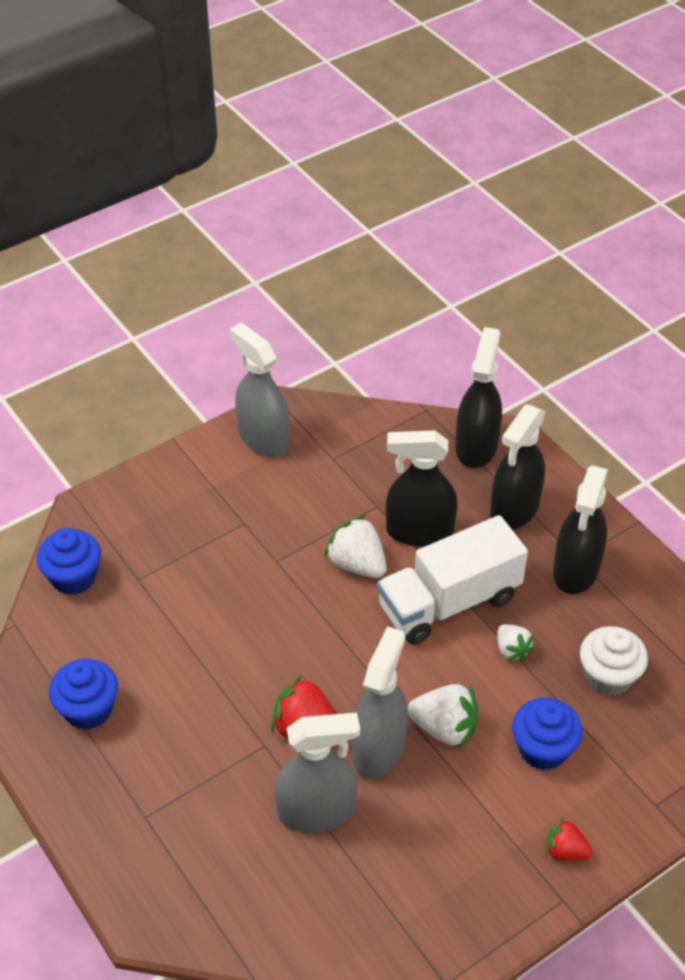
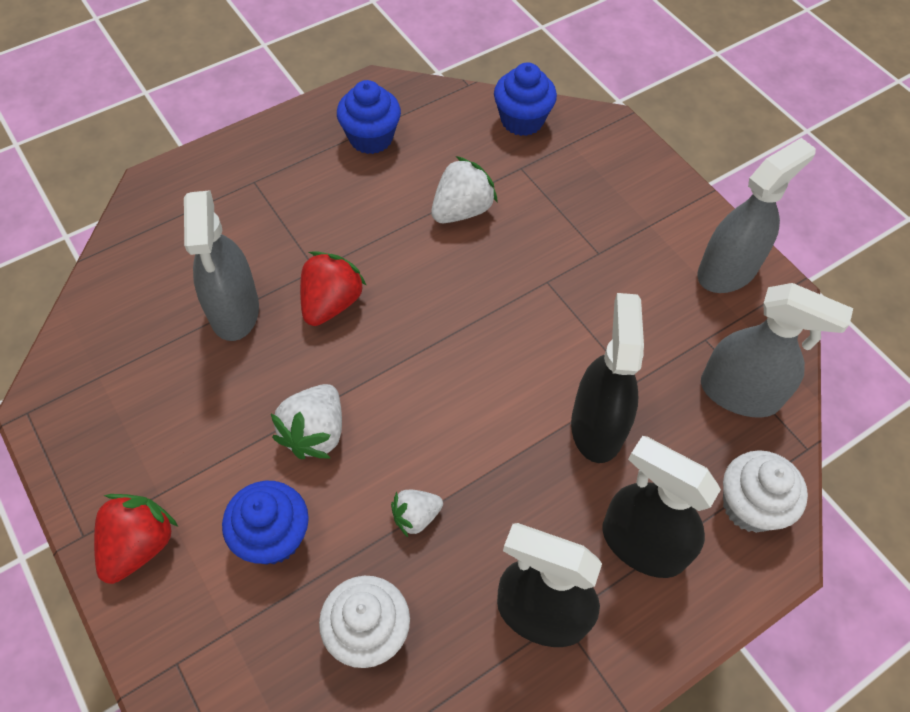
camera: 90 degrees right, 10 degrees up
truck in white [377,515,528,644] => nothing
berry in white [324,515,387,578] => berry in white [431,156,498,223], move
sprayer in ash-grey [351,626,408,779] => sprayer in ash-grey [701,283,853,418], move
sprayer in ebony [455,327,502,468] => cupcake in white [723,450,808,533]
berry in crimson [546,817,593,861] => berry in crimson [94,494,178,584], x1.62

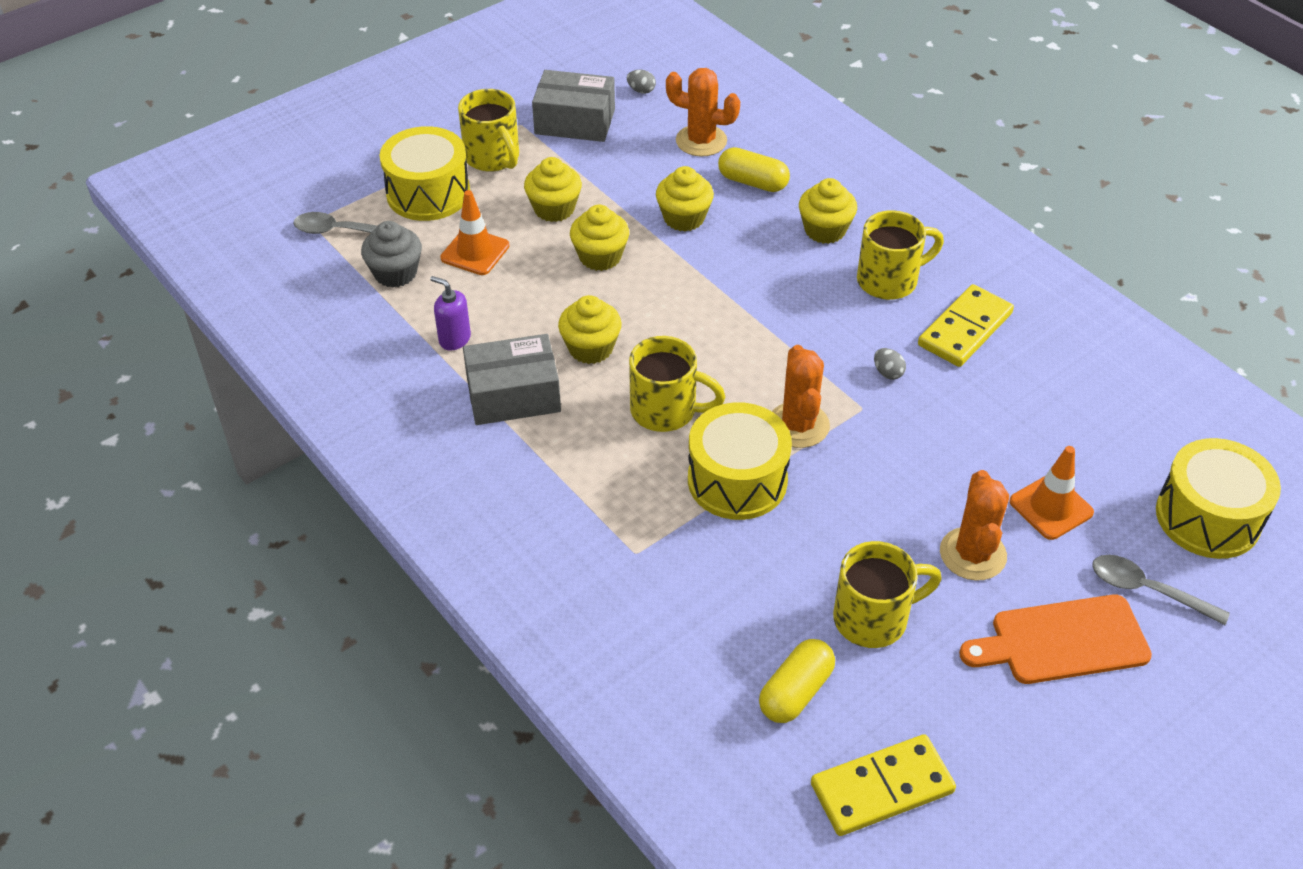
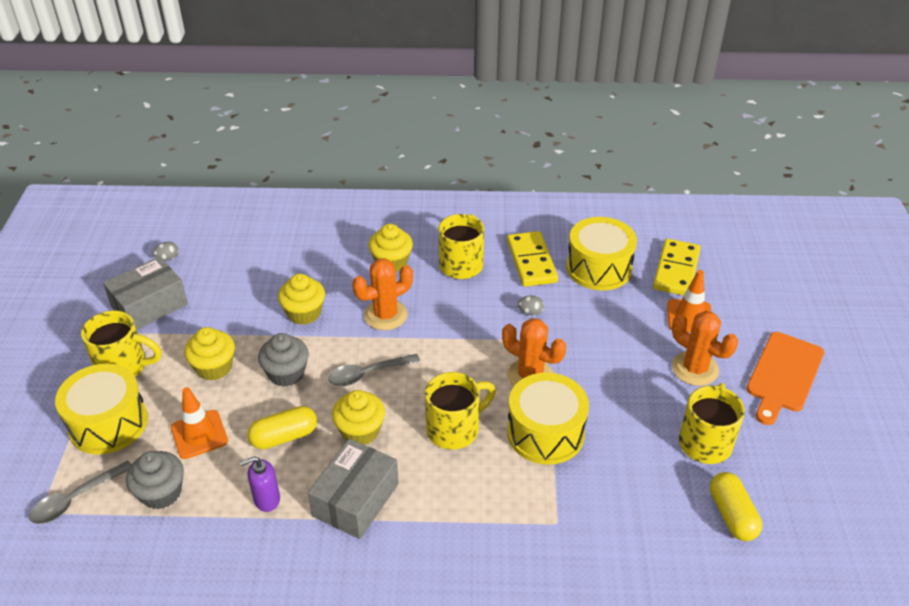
camera: 50 degrees left, 5 degrees down
cactus in orange [666,68,740,157] => cactus in orange [352,258,413,330], move
pill shape in golden [718,147,790,192] => pill shape in golden [247,406,317,449], move
domino piece in golden [811,734,956,836] => domino piece in golden [653,239,701,296], move
spoon in ash-grey [1092,555,1230,625] => spoon in ash-grey [328,354,420,386], move
snare drum in golden [1156,438,1281,559] => snare drum in golden [566,217,637,291], move
cupcake in golden [570,205,629,271] => cupcake in ash-grey [258,333,309,387]

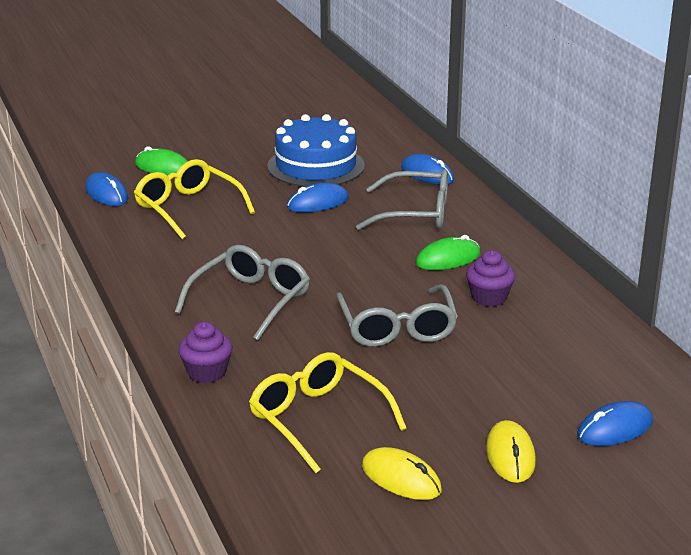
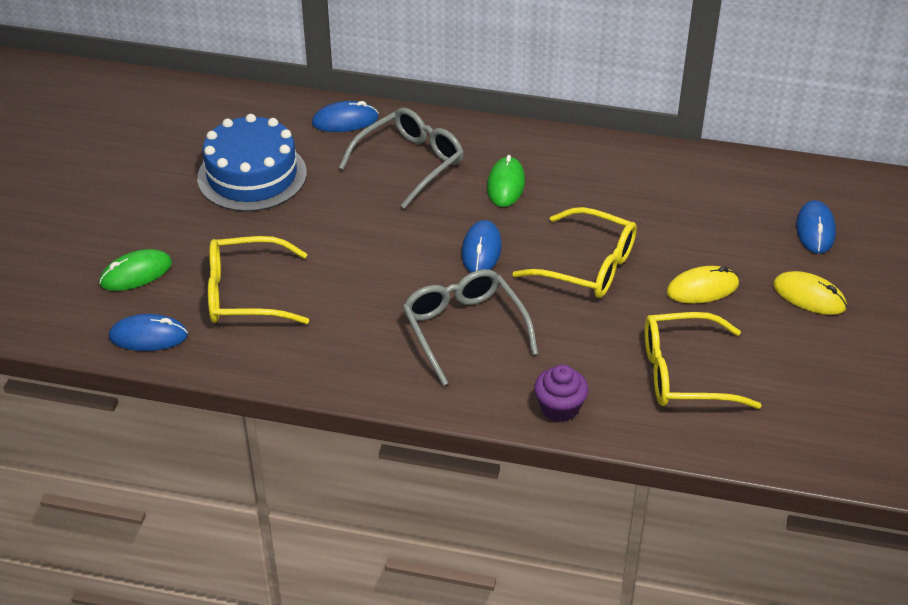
camera: 55 degrees left, 15 degrees up
cupcake in violet [466,250,515,307] => nothing
PC mouse in blue [287,182,349,212] => PC mouse in blue [461,220,502,273], move
PC mouse in golden [362,447,442,500] => PC mouse in golden [666,266,739,304], move
glasses in ash-grey [336,284,458,347] => glasses in golden [512,207,637,298]

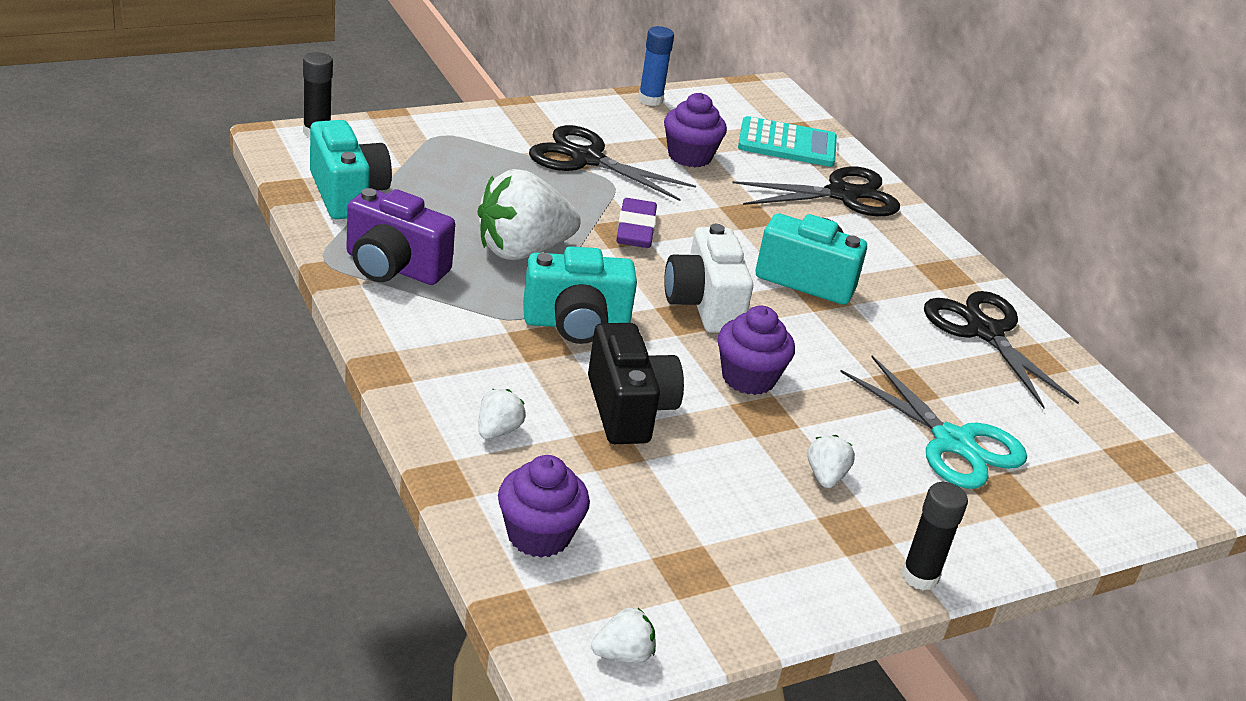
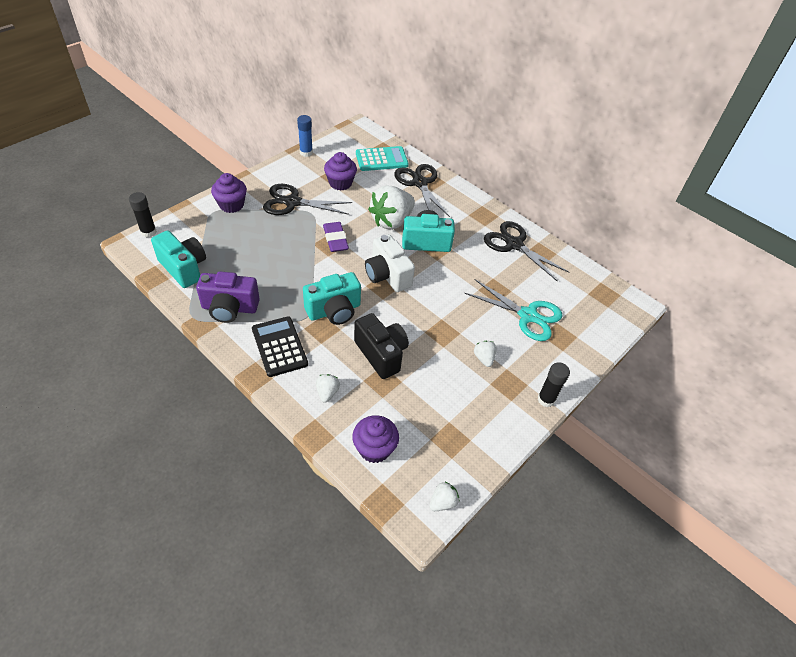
camera: 20 degrees left, 15 degrees up
nothing => pocket calculator in ebony [252,316,308,377]
berry in white [478,169,581,260] => berry in white [368,185,415,230], move
cupcake in violet [718,306,795,395] => cupcake in violet [211,173,247,213], move
pair of scissors in ebony [732,167,900,217] => pair of scissors in ebony [394,164,450,217], 75 degrees counterclockwise

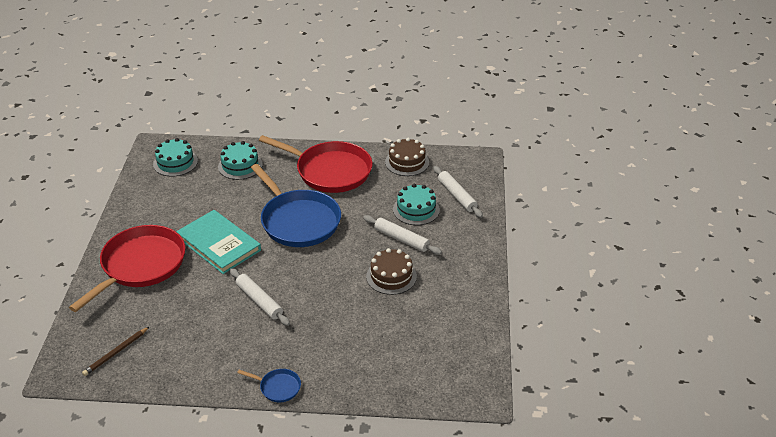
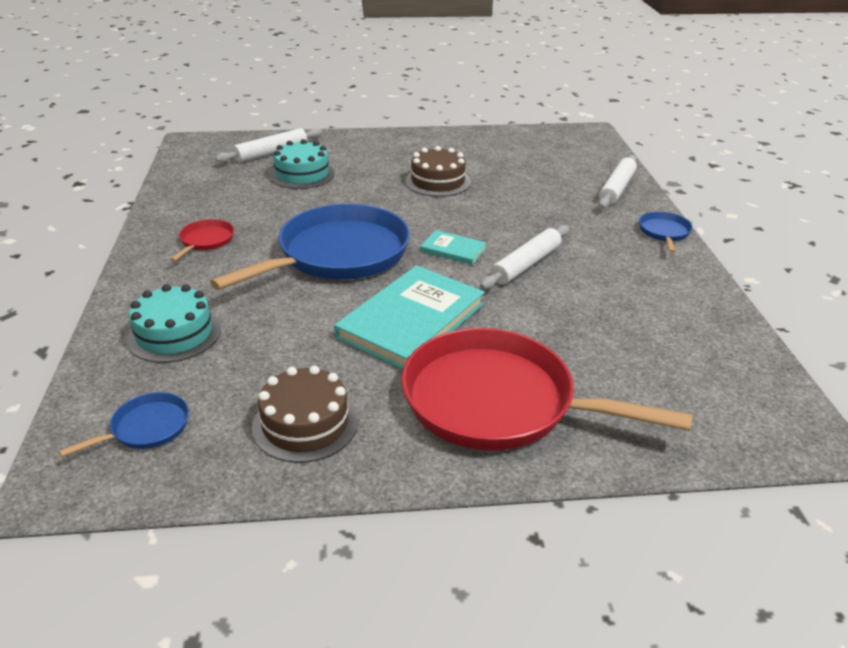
camera: 100 degrees left, 5 degrees down
lead pencil in dark brown [82,327,149,376] => nothing
nothing => hardback in teal [420,230,487,265]
dough roller in white [363,215,442,255] => dough roller in white [598,155,637,209], move
gateau in dark brown [385,138,429,176] => gateau in dark brown [252,366,358,463], move
gateau in teal [153,138,198,177] => pan in blue [59,392,189,457]
pan in crimson [259,135,373,193] => pan in crimson [170,219,234,262], x0.43

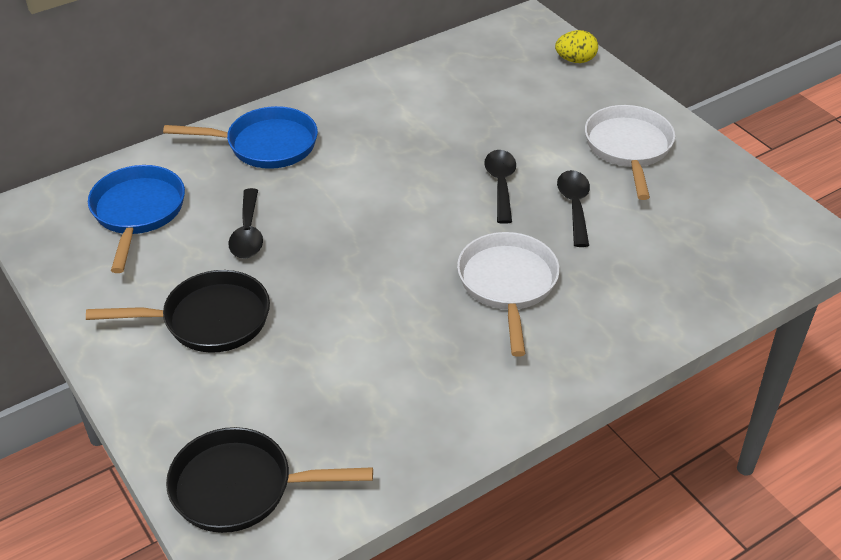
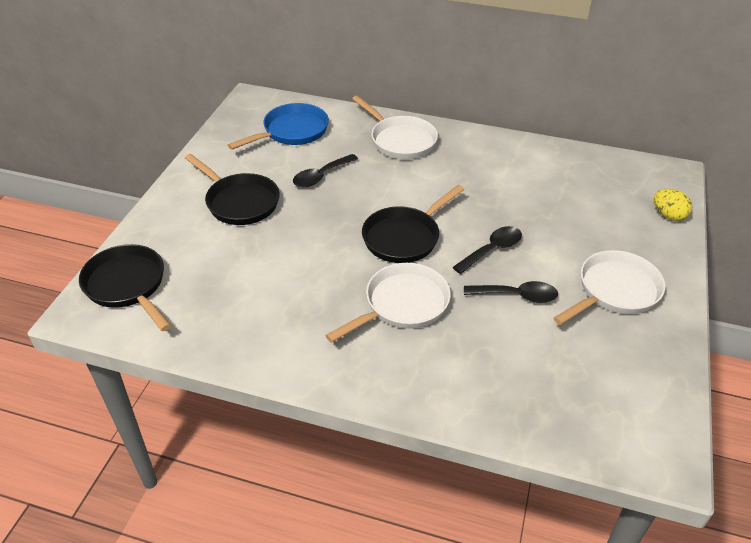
camera: 50 degrees right, 0 degrees up
nothing => pan in ebony [362,185,464,263]
pan in blue [163,106,318,169] => pan in white [352,96,438,159]
spoon in ebony [557,170,590,247] => spoon in ebony [464,281,558,303], 45 degrees clockwise

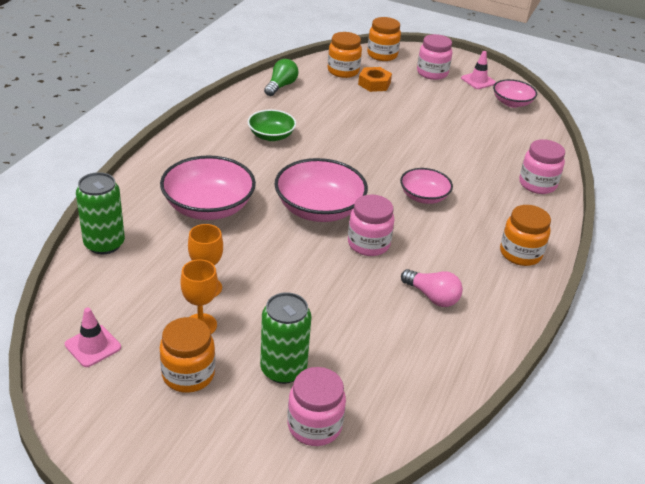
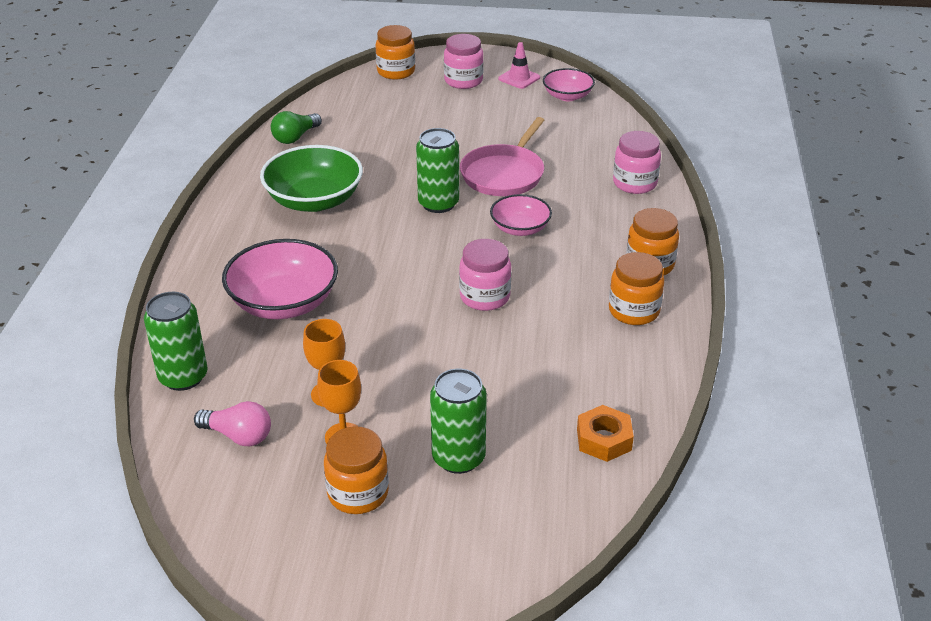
camera: 15 degrees left, 0 degrees up
road cone in pink [65,308,121,367] => nothing
serving bowl in pink [274,158,368,222] => nothing
preserve jar in pink [288,367,346,446] => nothing
nothing => tin in emerald [416,128,459,213]
nothing => pan in pink [460,117,544,196]
preserve jar in orange [328,32,362,78] => preserve jar in orange [609,252,664,325], move
nut in orange [358,67,392,92] => nut in orange [577,405,634,462], move
light bulb in pink [401,269,463,307] => light bulb in pink [194,401,271,446], move
light bulb in emerald [264,59,298,96] => light bulb in emerald [271,111,322,144], 150 degrees counterclockwise
serving bowl in emerald [248,109,296,141] => serving bowl in emerald [260,145,363,212], x1.70

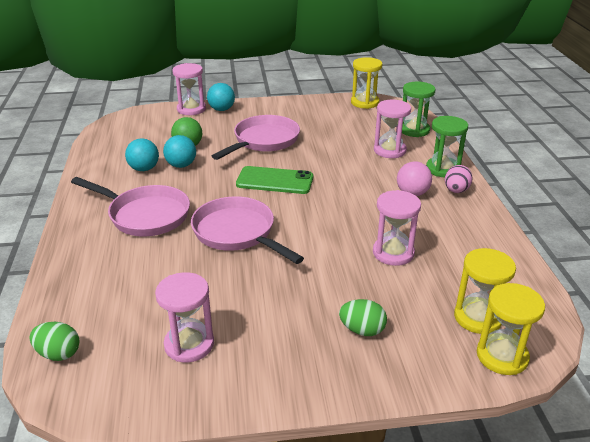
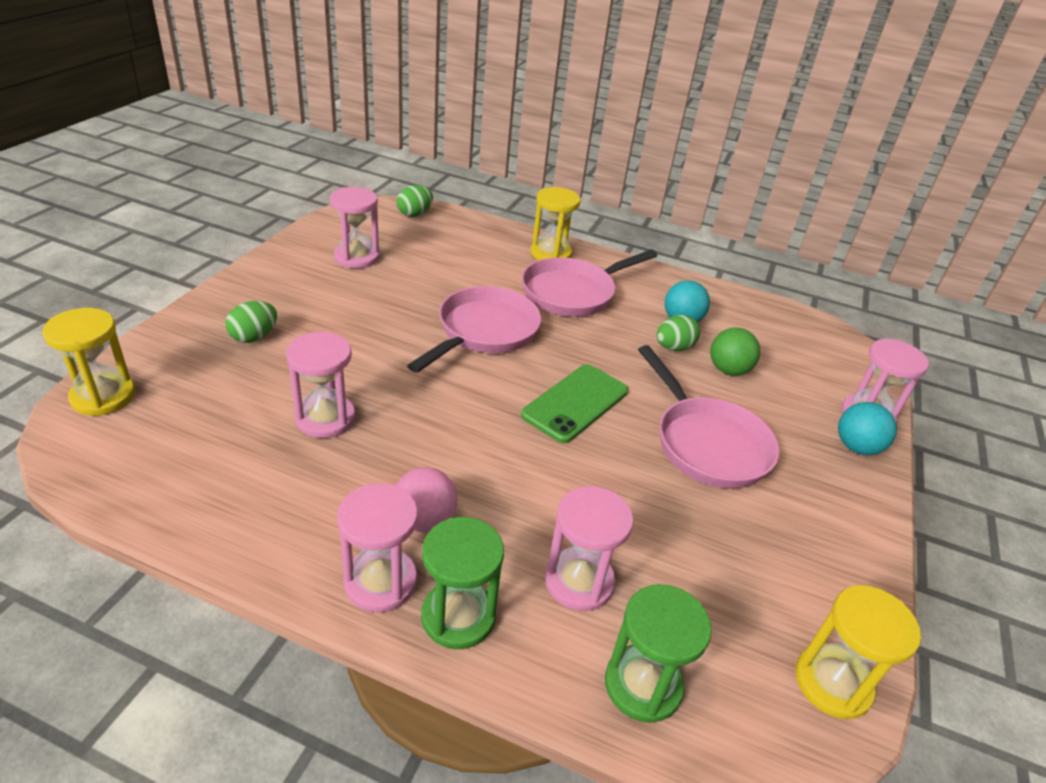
camera: 115 degrees right, 5 degrees up
sandglass in golden [454,248,516,334] => sandglass in golden [530,187,581,260], move
ball in teal [163,135,196,168] => toy egg in emerald [657,315,700,351]
toy egg in pink [445,165,473,193] => sandglass in pink [337,483,418,612]
pan in pink [191,196,304,264] => pan in pink [407,286,542,373], 45 degrees counterclockwise

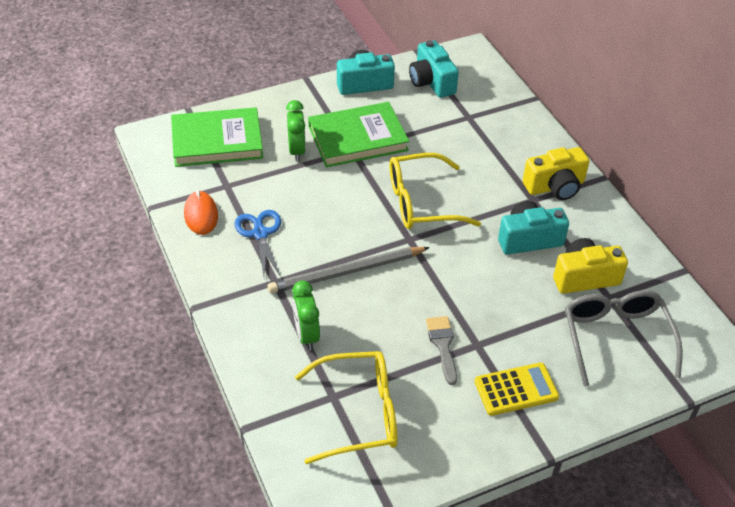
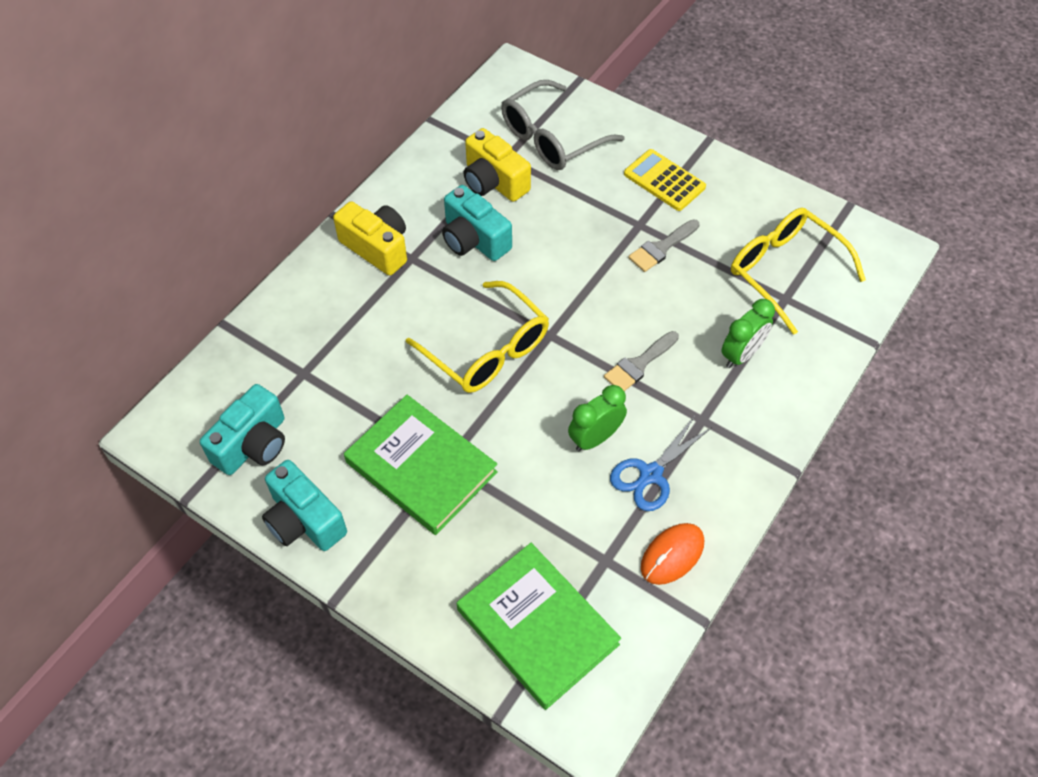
camera: 120 degrees left, 10 degrees up
bedside clock in emerald [286,100,306,162] => bedside clock in emerald [568,385,627,451], move
lead pencil in ash-grey [268,247,430,294] => paintbrush in ash-grey [604,331,679,391]

